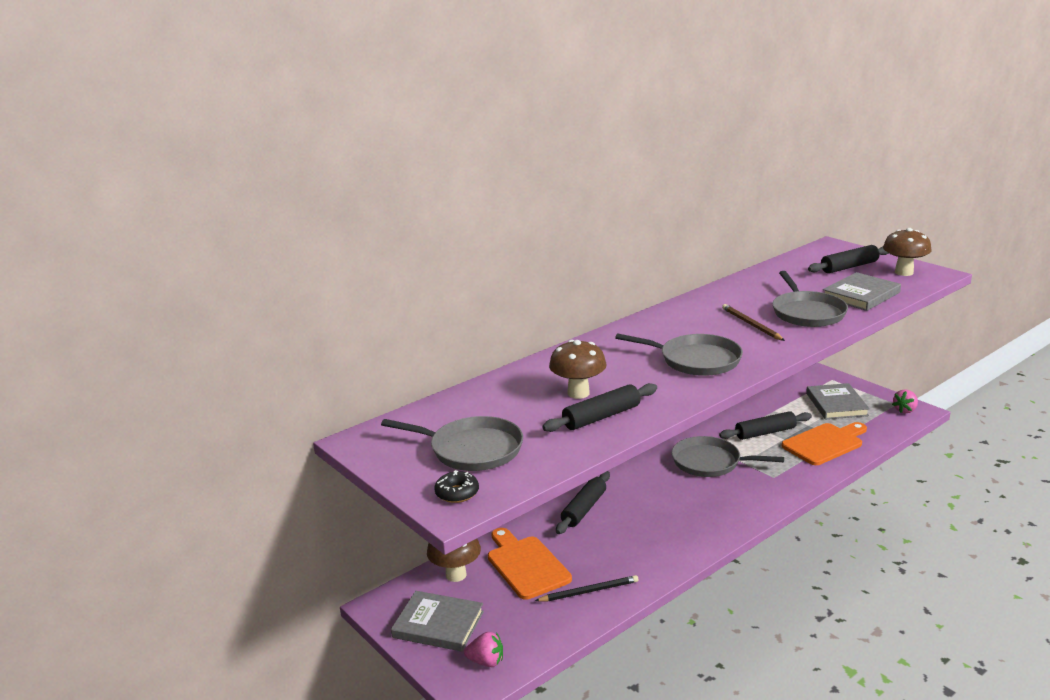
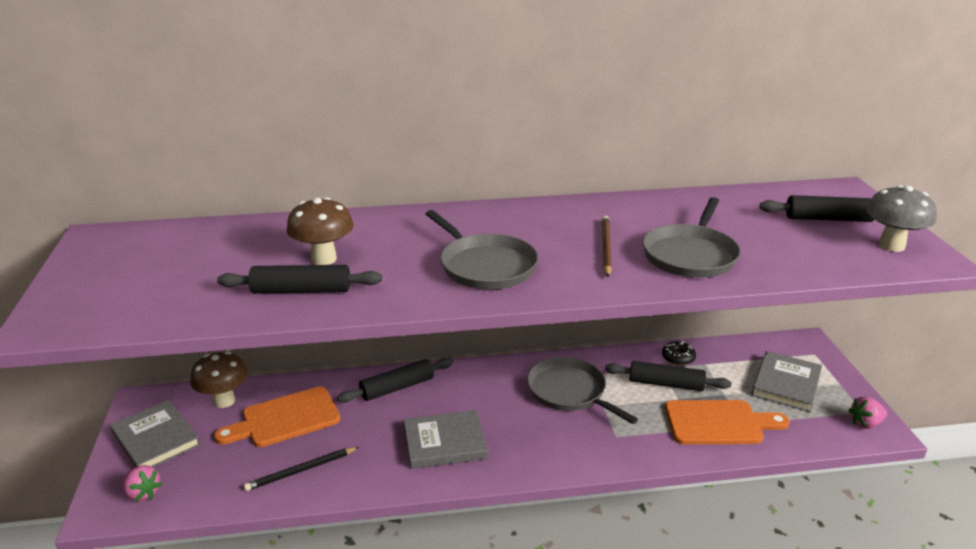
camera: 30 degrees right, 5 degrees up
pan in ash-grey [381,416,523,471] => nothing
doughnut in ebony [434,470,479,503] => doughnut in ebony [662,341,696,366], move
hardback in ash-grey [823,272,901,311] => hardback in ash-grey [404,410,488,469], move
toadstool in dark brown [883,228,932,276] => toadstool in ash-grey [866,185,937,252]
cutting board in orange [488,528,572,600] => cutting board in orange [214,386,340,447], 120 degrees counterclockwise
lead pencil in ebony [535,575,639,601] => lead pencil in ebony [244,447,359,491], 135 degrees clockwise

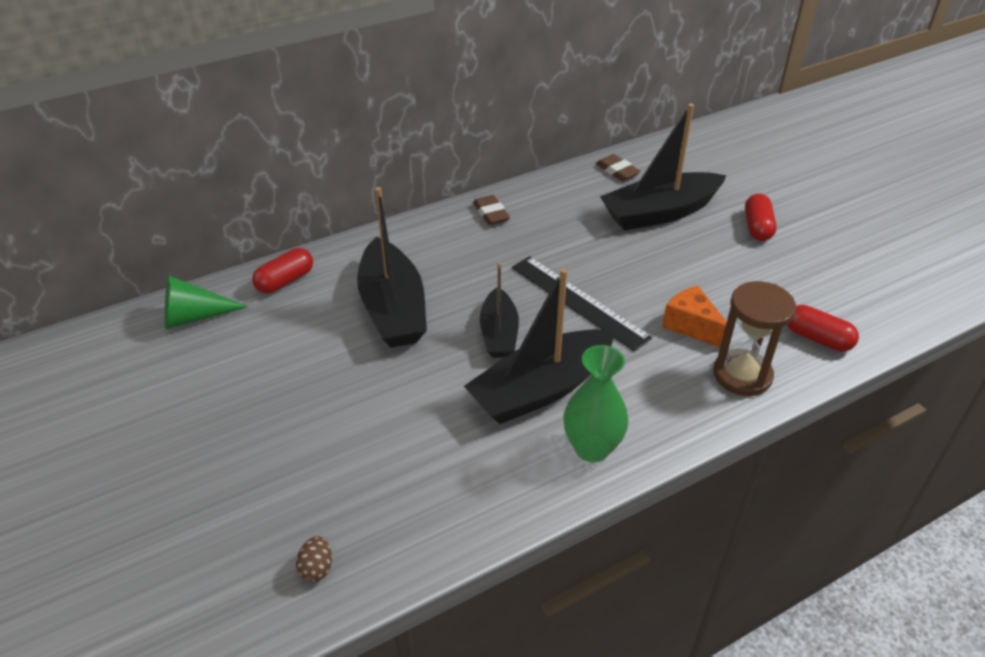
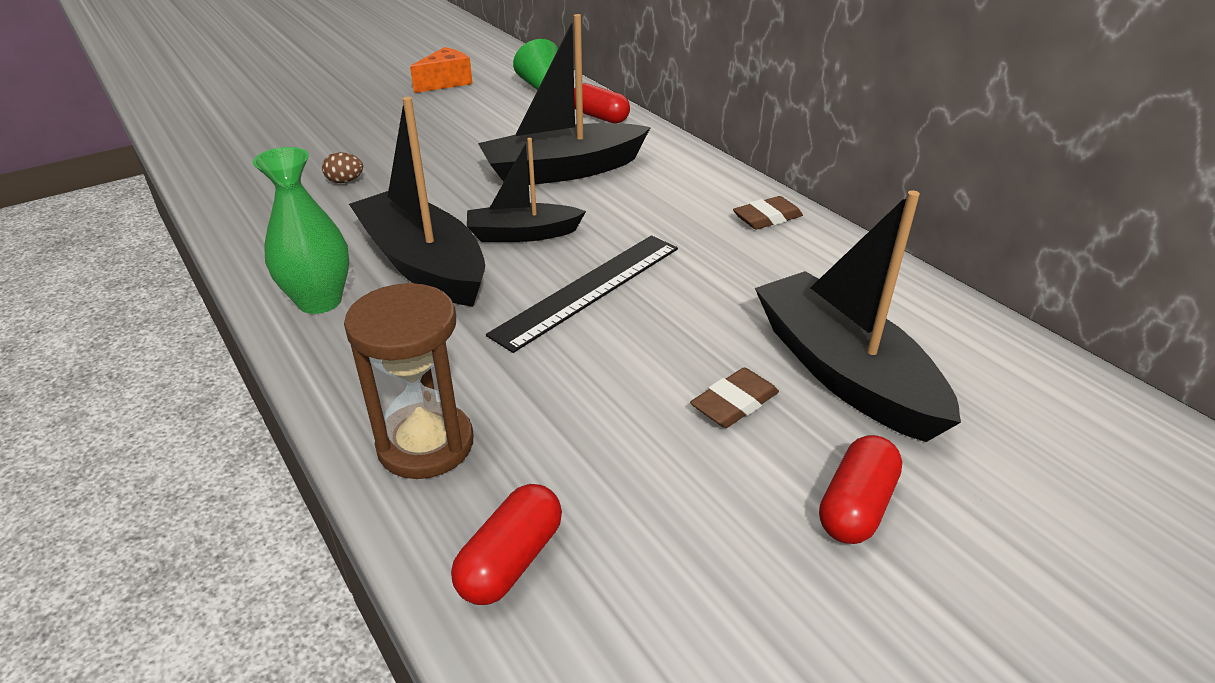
camera: 85 degrees right, 5 degrees down
toy egg in dark brown [296,536,332,582] => toy egg in dark brown [322,152,363,183], move
gum eraser in dark brown [596,154,641,181] => gum eraser in dark brown [690,367,779,428], move
piece of cheese in orange [662,285,727,347] => piece of cheese in orange [410,47,473,93], move
pill shape in crimson [745,193,776,241] => pill shape in crimson [819,435,902,544], 60 degrees counterclockwise

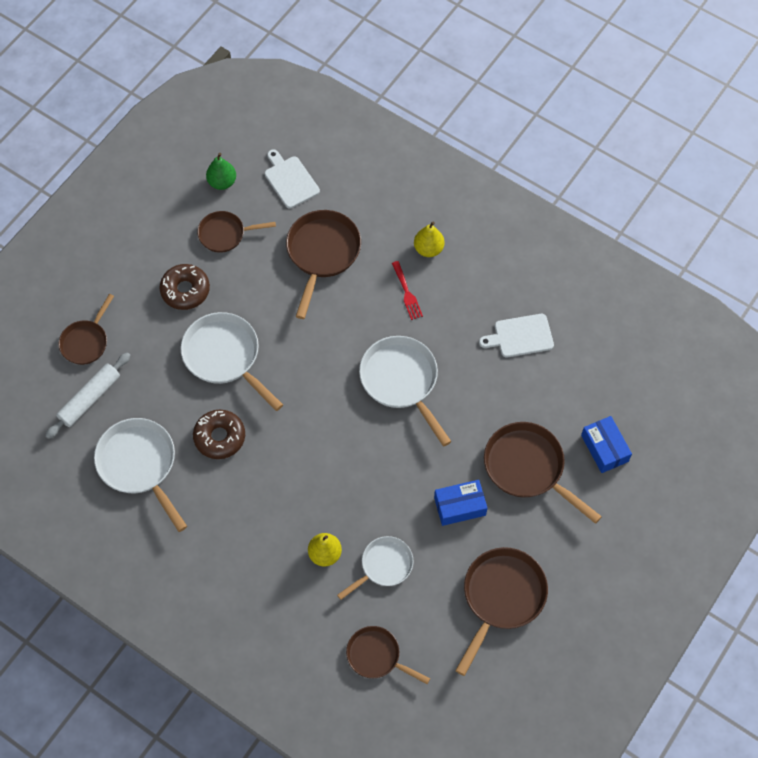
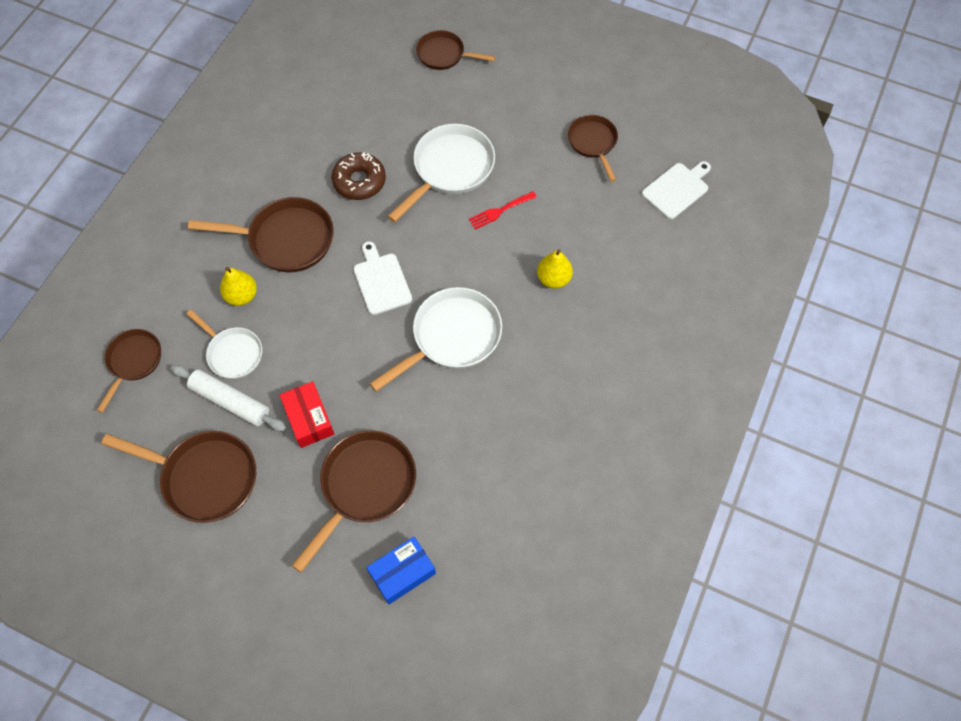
camera: 80 degrees right, 0 degrees up
pan in white [94,418,187,532] => nothing
doughnut in dark brown [160,264,210,310] => nothing
toy pear in emerald [206,153,236,190] => nothing
dough roller in white [45,352,131,439] => dough roller in white [171,365,287,431], move
pan in dark brown [286,210,361,319] => pan in dark brown [188,197,334,272], move
table fork in crimson [392,261,423,320] => table fork in crimson [469,191,537,229], move
toy pear in golden [414,222,445,257] => toy pear in golden [537,249,573,289], move
cutting board in white [479,314,554,358] => cutting board in white [353,241,412,315], move
parcel in blue [434,480,488,526] => parcel in crimson [280,381,334,448]

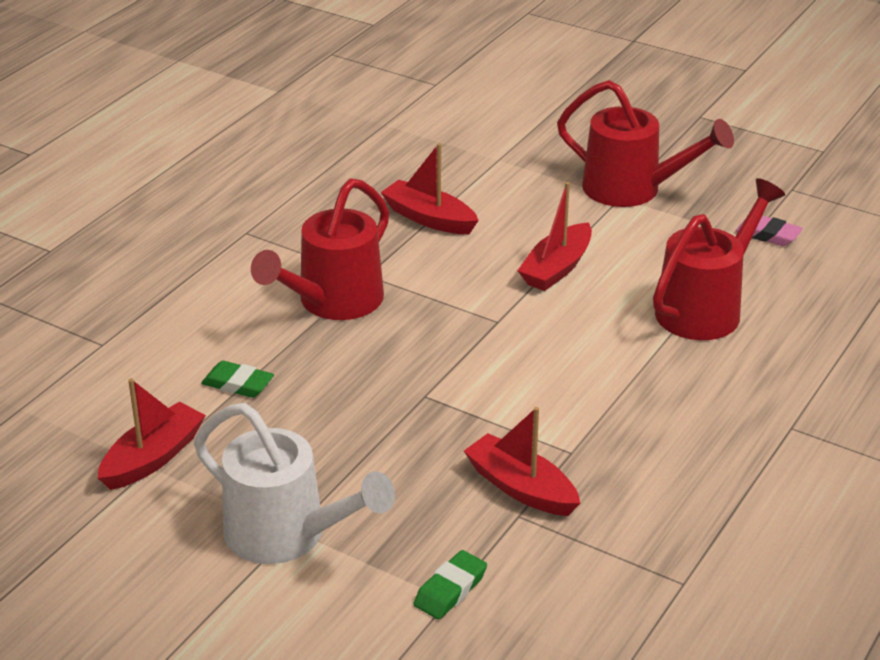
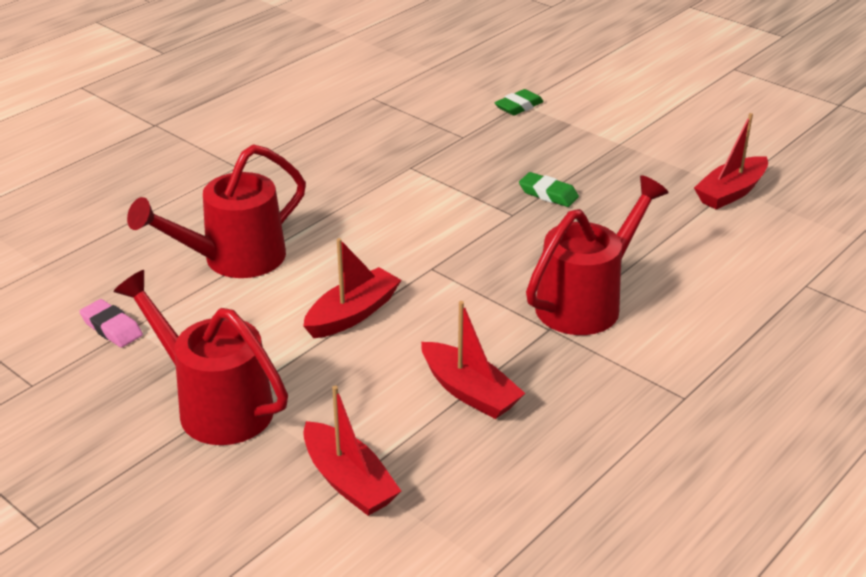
camera: 170 degrees left, 0 degrees up
watering pot in white [194,403,395,564] => nothing
gum eraser in emerald [201,361,274,398] => gum eraser in emerald [519,172,579,207], move
sailboat in crimson [464,407,580,516] => sailboat in crimson [303,386,401,516], move

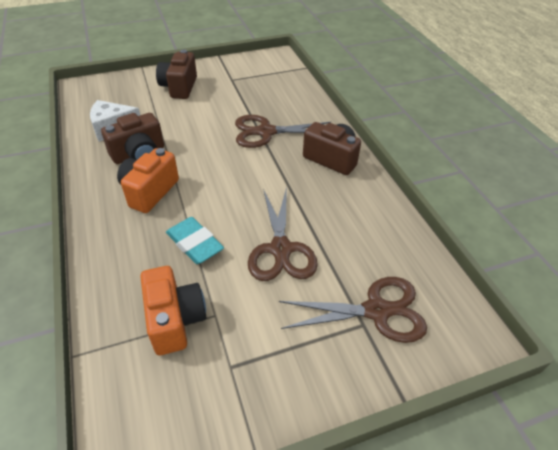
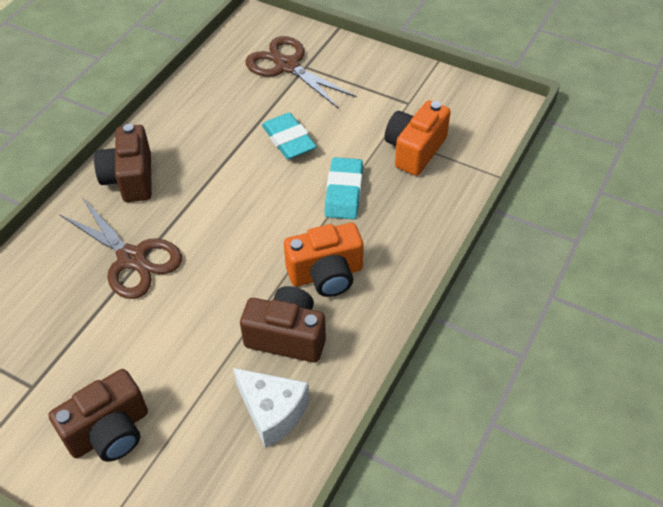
camera: 130 degrees left, 5 degrees up
pair of scissors in dark brown [248,187,318,281] => gum eraser in teal [262,113,317,160]

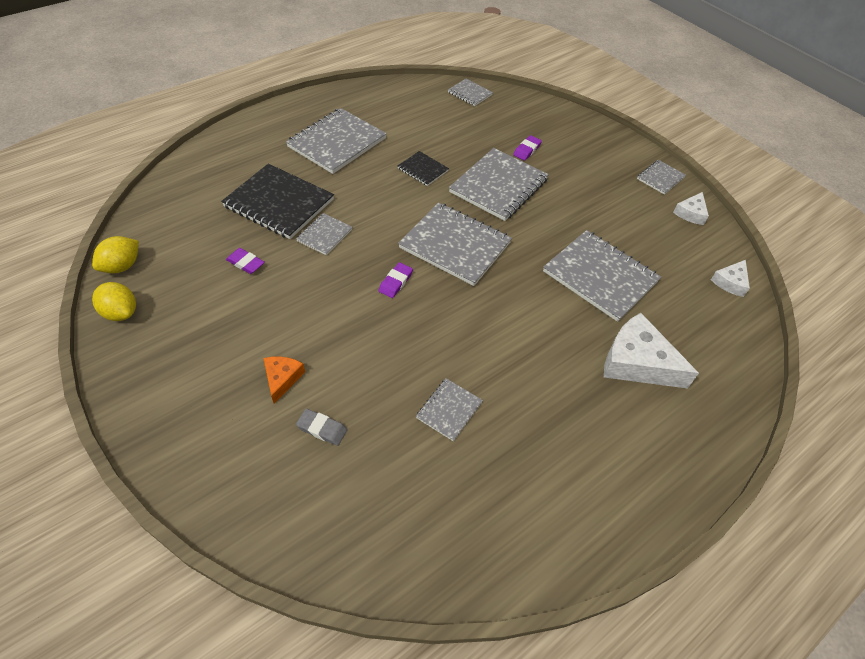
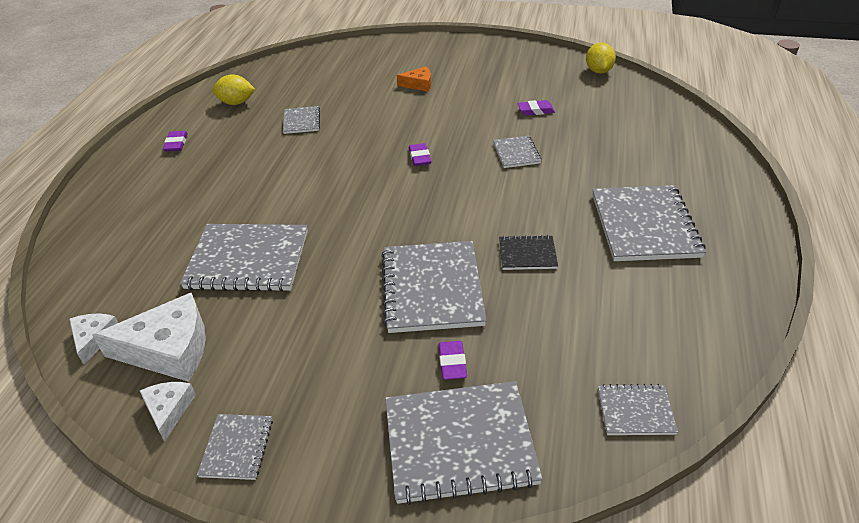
camera: 145 degrees right, 10 degrees down
notebook in ebony [221,164,334,239] => nothing
gum eraser in ash-grey [296,409,347,446] => nothing
nothing => gum eraser in violet [163,131,188,152]
lemon in golden [92,282,136,321] => lemon in golden [212,74,255,105], move
notebook in ash-grey [398,202,512,286] => notebook in ash-grey [385,381,543,505], move
piece of cheese in white [604,313,699,389] => piece of cheese in white [92,293,206,382], move
piece of cheese in orange [263,356,305,404] => piece of cheese in orange [397,66,431,92], 60 degrees counterclockwise

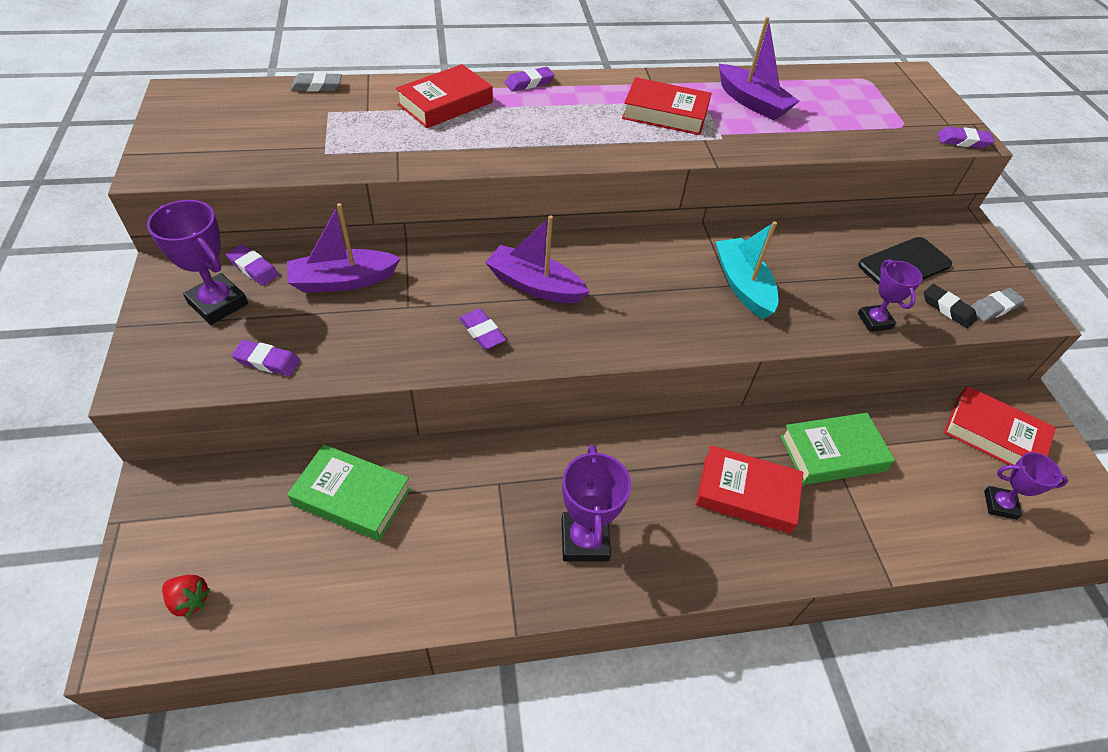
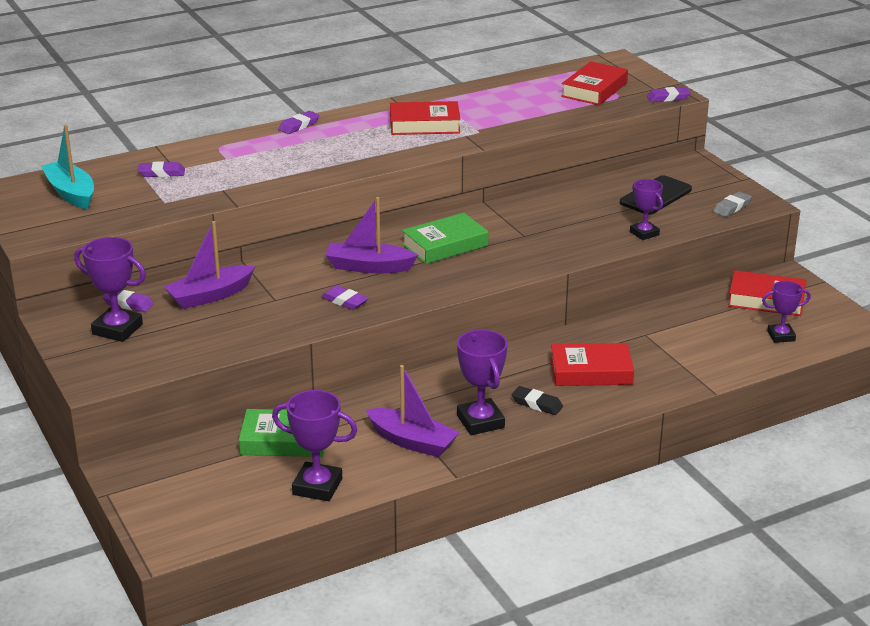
camera: 15 degrees left, 20 degrees down
berry in crimson [162,575,210,618] => nothing
gum eraser in ash-grey [291,72,342,92] => nothing
nothing => award cup in violet [272,390,358,501]
gum eraser in violet [231,340,300,376] => gum eraser in violet [138,161,185,177], move
hardback in crimson [396,64,493,128] => hardback in crimson [561,61,628,105], move
sailboat in teal [716,221,778,319] => sailboat in teal [41,125,94,209], move
sailboat in violet [719,17,799,120] => sailboat in violet [366,365,459,457], move
hardback in emerald [780,413,895,485] => hardback in emerald [402,213,489,264], move
gum eraser in ebony [924,284,977,328] => gum eraser in ebony [512,386,563,415], move

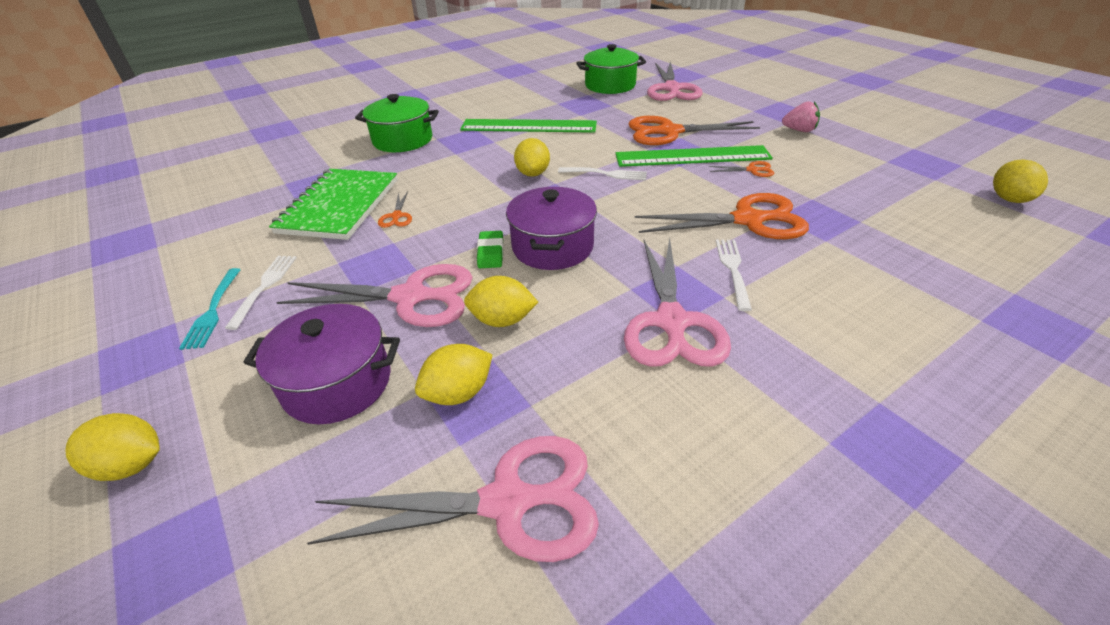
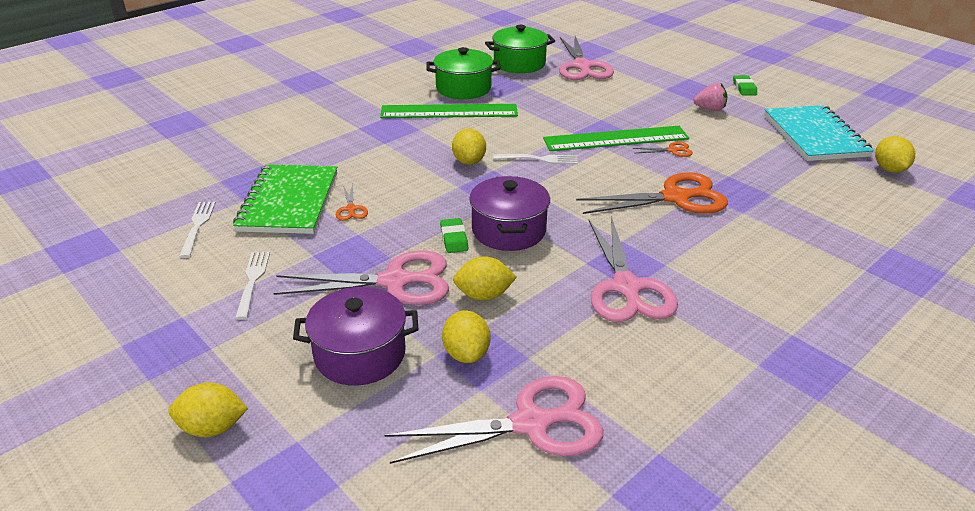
camera: 10 degrees left, 5 degrees down
table fork in teal [179,268,241,350] => nothing
pair of scissors in orange [629,116,760,145] => nothing
nothing => gum eraser in emerald [733,75,757,96]
nothing => notebook in teal [764,105,874,161]
stockpot in emerald [355,94,439,152] => stockpot in emerald [426,47,501,99], move
table fork in white [716,240,752,311] => table fork in white [179,202,216,258], move
lemon in golden [415,344,492,405] => lemon in golden [442,310,490,363], 60 degrees counterclockwise

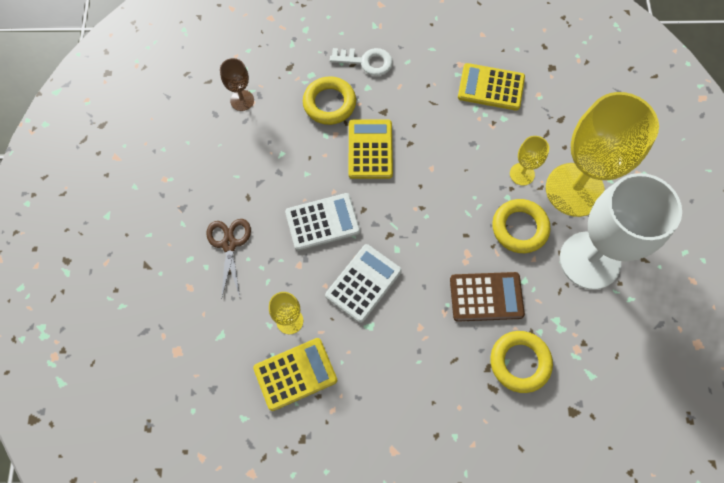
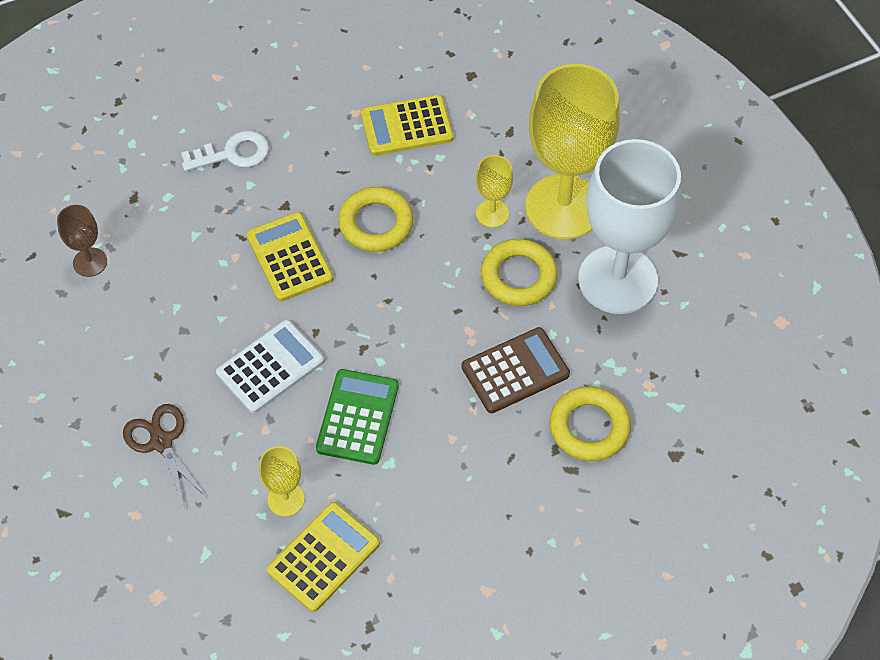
camera: 25 degrees left, 10 degrees down
hoop in golden [303,76,356,125] => hoop in golden [338,187,413,252], move
pocket calculator in white [325,244,402,323] => pocket calculator in emerald [316,369,399,465]

